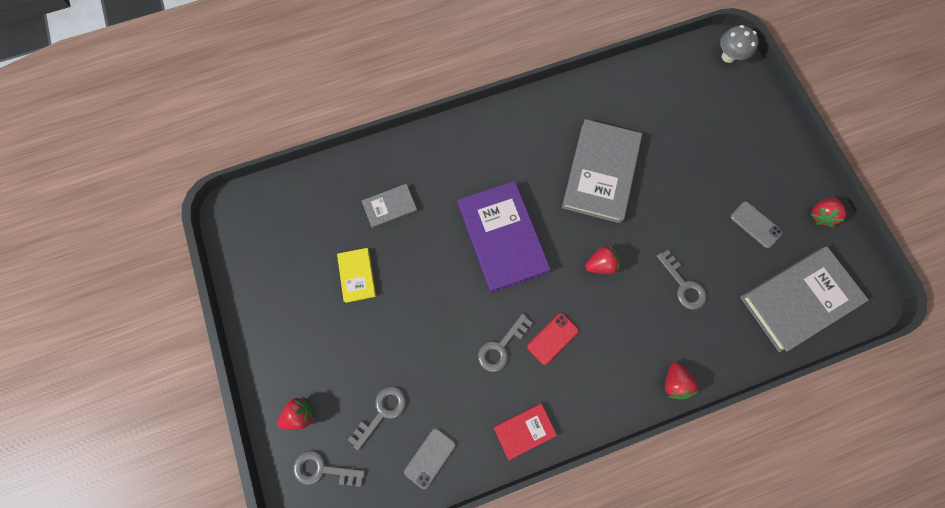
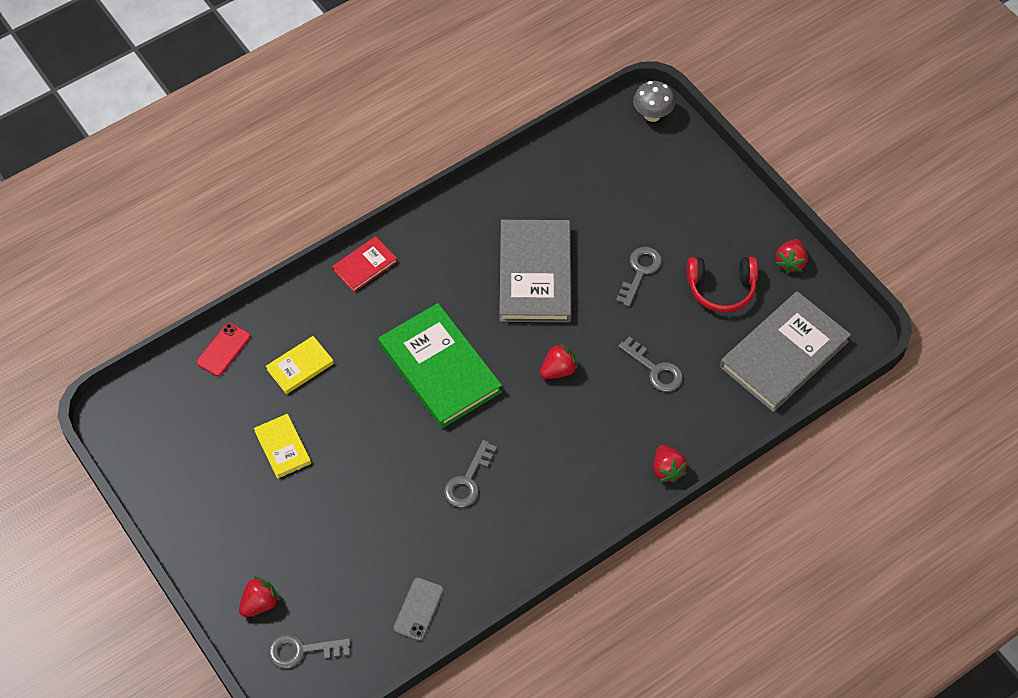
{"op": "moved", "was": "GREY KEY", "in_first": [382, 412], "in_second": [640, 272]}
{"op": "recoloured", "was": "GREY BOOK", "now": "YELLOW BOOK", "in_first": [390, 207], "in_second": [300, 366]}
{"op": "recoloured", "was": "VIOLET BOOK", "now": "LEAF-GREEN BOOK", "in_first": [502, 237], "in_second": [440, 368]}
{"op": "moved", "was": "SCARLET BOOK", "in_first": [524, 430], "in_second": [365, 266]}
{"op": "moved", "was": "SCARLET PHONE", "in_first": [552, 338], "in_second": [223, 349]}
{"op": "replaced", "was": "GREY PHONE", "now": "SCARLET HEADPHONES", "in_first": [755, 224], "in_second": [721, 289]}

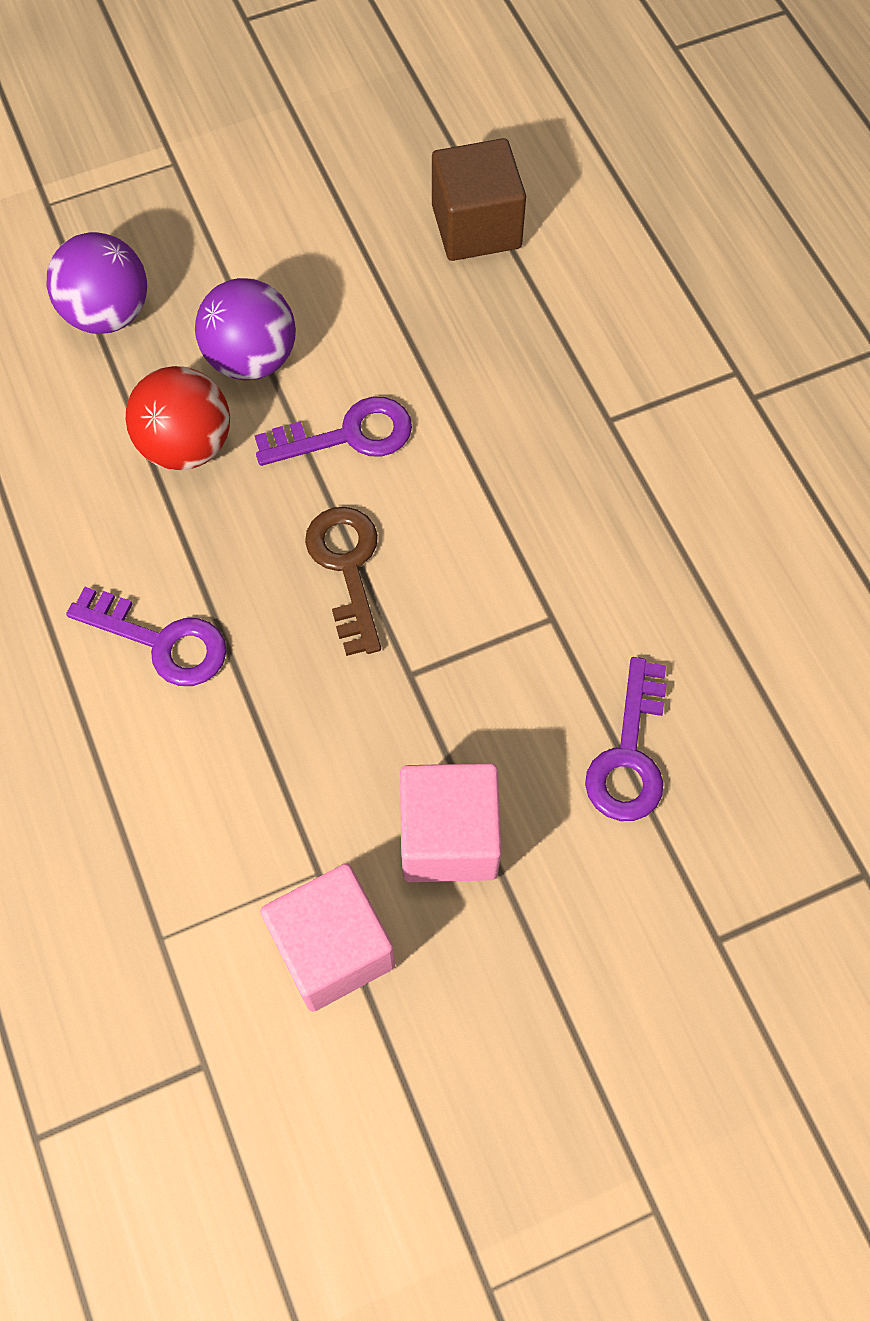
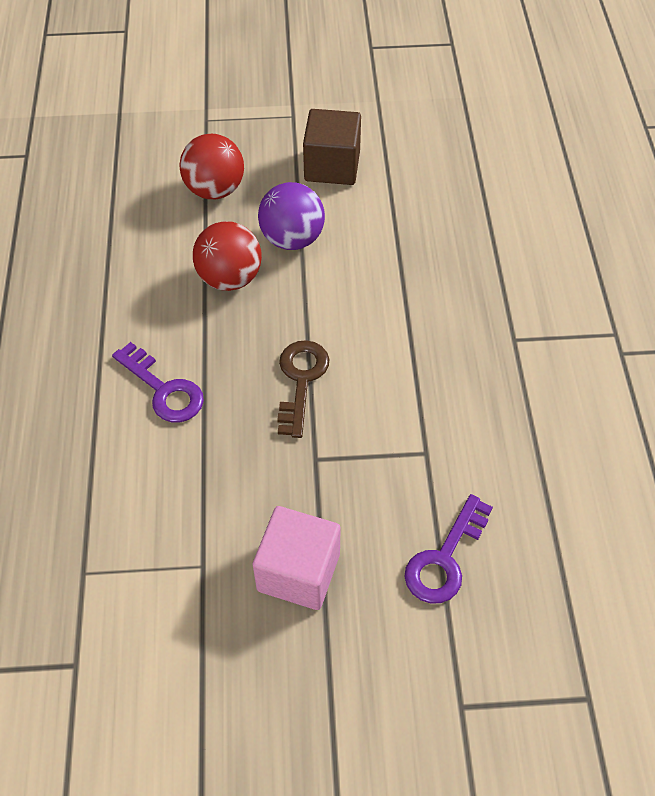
{"op": "recoloured", "was": "VIOLET PLAY BALL", "now": "SCARLET PLAY BALL", "in_first": [107, 314], "in_second": [215, 190]}
{"op": "removed", "was": "VIOLET KEY", "in_first": [348, 435]}
{"op": "removed", "was": "ROSY BLOCK", "in_first": [332, 948]}
{"op": "moved", "was": "DARK BROWN BLOCK", "in_first": [476, 227], "in_second": [332, 166]}

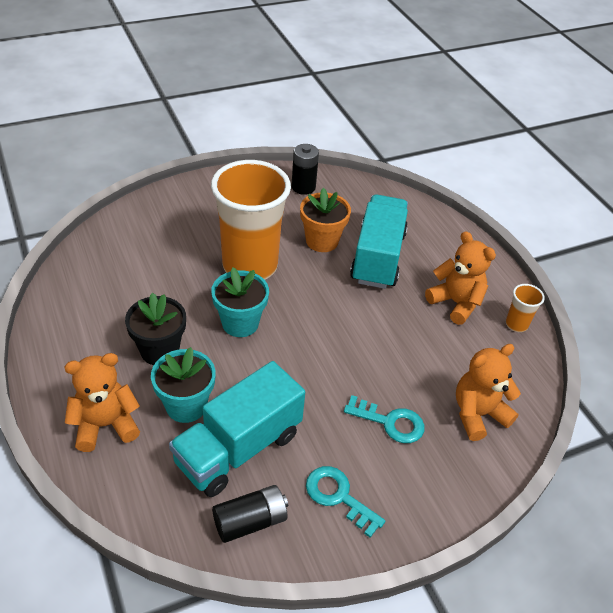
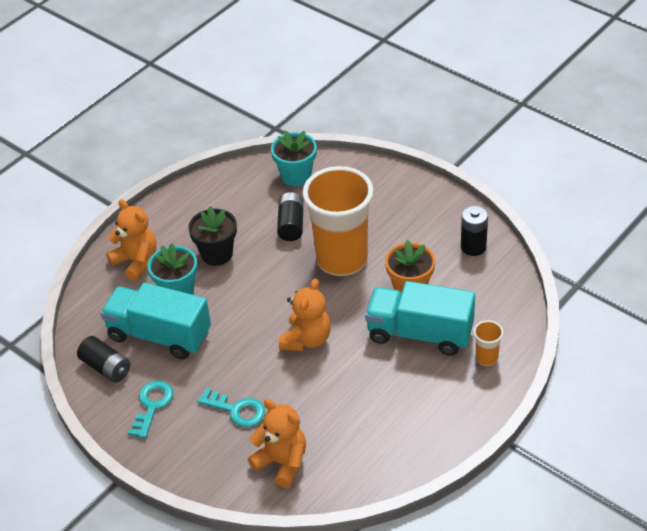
{"op": "moved", "was": "AQUA PLANT POT", "in_first": [240, 323], "in_second": [296, 176]}
{"op": "turned", "was": "AQUA KEY", "in_first": [390, 422], "in_second": [237, 410], "clockwise": -60}
{"op": "turned", "was": "AQUA LORRY", "in_first": [378, 257], "in_second": [420, 333], "clockwise": -150}
{"op": "moved", "was": "ORANGE STUFFED BEAR", "in_first": [456, 303], "in_second": [306, 339]}
{"op": "moved", "was": "ORANGE CUP", "in_first": [516, 324], "in_second": [486, 358]}
{"op": "added", "now": "BLACK POWER CELL", "in_second": [291, 224]}

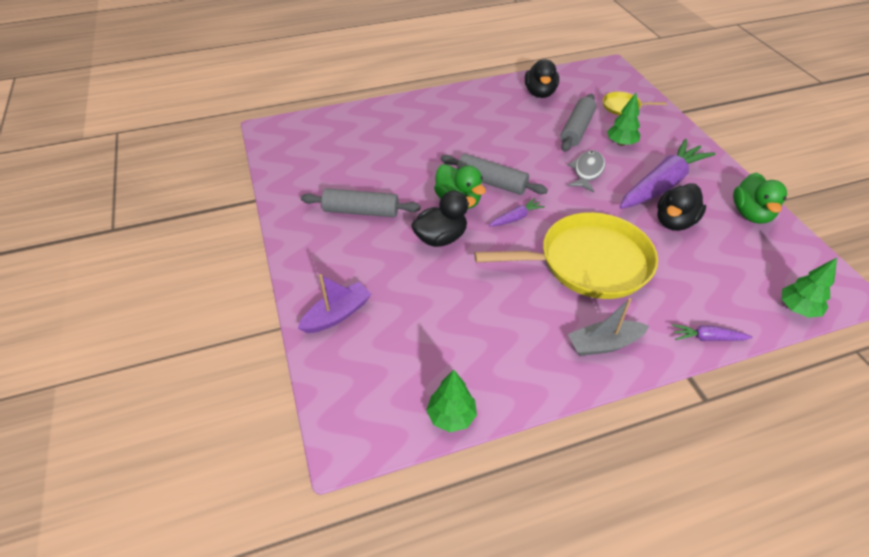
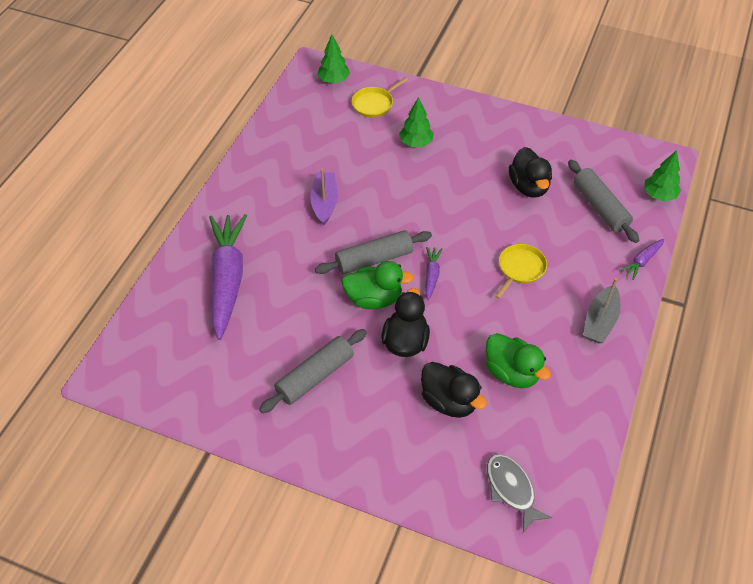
{"op": "moved", "was": "VIOLET BOAT", "in_first": [337, 314], "in_second": [324, 203]}
{"op": "moved", "was": "LEAF-GREEN FIR TREE", "in_first": [451, 416], "in_second": [334, 80]}
{"op": "resized", "was": "YELLOW PAN", "in_first": [588, 262], "in_second": [520, 269], "ratio": 0.45}
{"op": "moved", "was": "BLACK TOY DUCK", "in_first": [540, 93], "in_second": [449, 401]}
{"op": "moved", "was": "GREY DOUGH ROLLER", "in_first": [576, 129], "in_second": [599, 207]}
{"op": "moved", "was": "GREY TOY FISH", "in_first": [587, 171], "in_second": [511, 489]}
{"op": "moved", "was": "VIOLET CARROT", "in_first": [662, 184], "in_second": [227, 279]}
{"op": "moved", "was": "LEAF-GREEN TOY DUCK", "in_first": [751, 214], "in_second": [511, 373]}

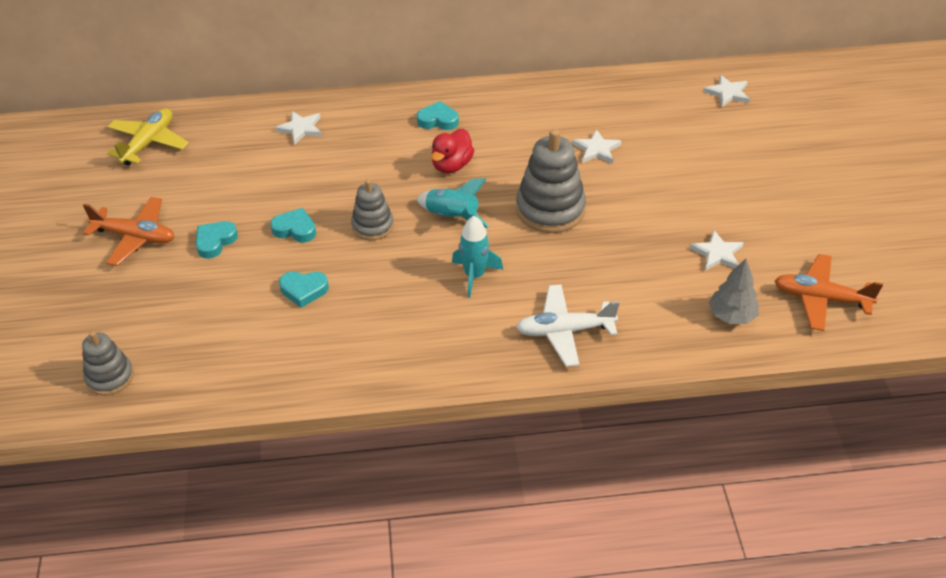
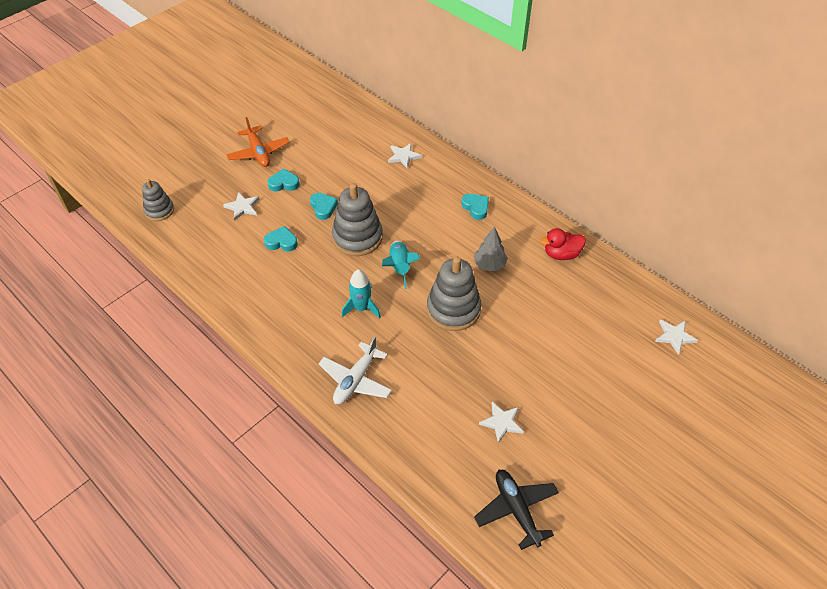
{"op": "removed", "was": "YELLOW AEROPLANE", "in_first": [149, 143]}
{"op": "turned", "was": "AQUA HEART", "in_first": [304, 290], "in_second": [281, 242], "clockwise": 135}
{"op": "resized", "was": "GREY STACKING RINGS", "in_first": [372, 226], "in_second": [357, 237], "ratio": 1.67}
{"op": "moved", "was": "SCARLET TOY DUCK", "in_first": [452, 165], "in_second": [561, 254]}
{"op": "turned", "was": "SNOW-WHITE AEROPLANE", "in_first": [564, 331], "in_second": [356, 380], "clockwise": -105}
{"op": "moved", "was": "SNOW-WHITE STAR", "in_first": [596, 149], "in_second": [242, 207]}
{"op": "moved", "was": "GREY FIR TREE", "in_first": [731, 316], "in_second": [489, 265]}
{"op": "recoloured", "was": "ORANGE AEROPLANE", "now": "BLACK AEROPLANE", "in_first": [820, 299], "in_second": [516, 510]}

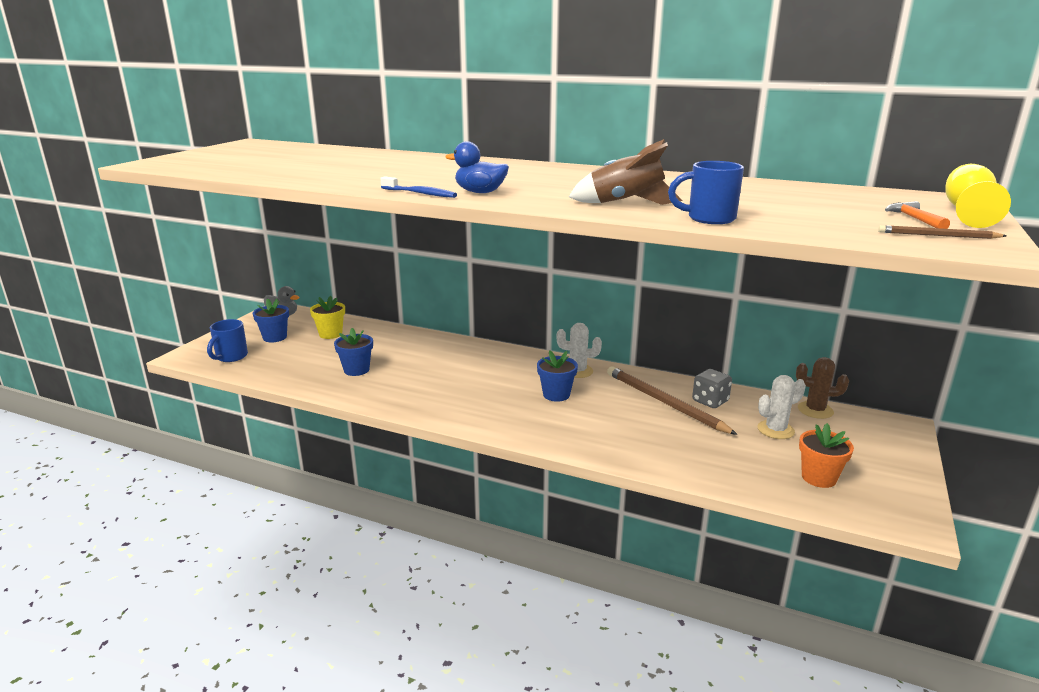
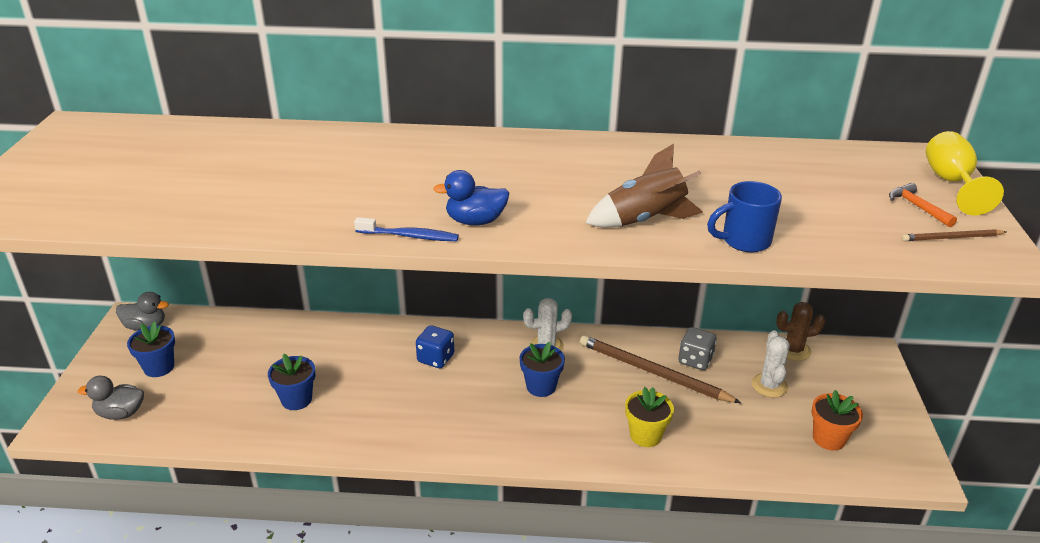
{"op": "replaced", "was": "COBALT COFFEE MUG", "now": "GREY TOY DUCK", "in_first": [231, 357], "in_second": [121, 413]}
{"op": "moved", "was": "YELLOW PLANT POT", "in_first": [330, 334], "in_second": [645, 435]}
{"op": "turned", "was": "SNOW-WHITE SAGUARO CACTUS", "in_first": [775, 430], "in_second": [769, 385], "clockwise": -45}
{"op": "added", "now": "COBALT DICE", "in_second": [436, 358]}

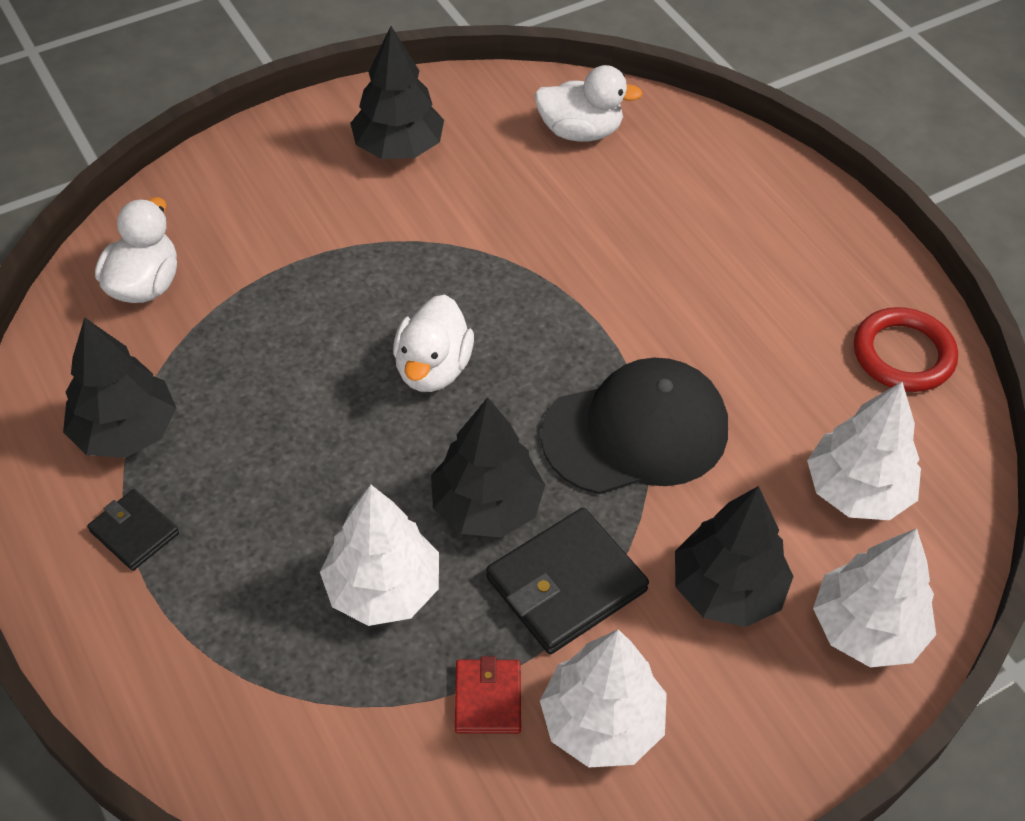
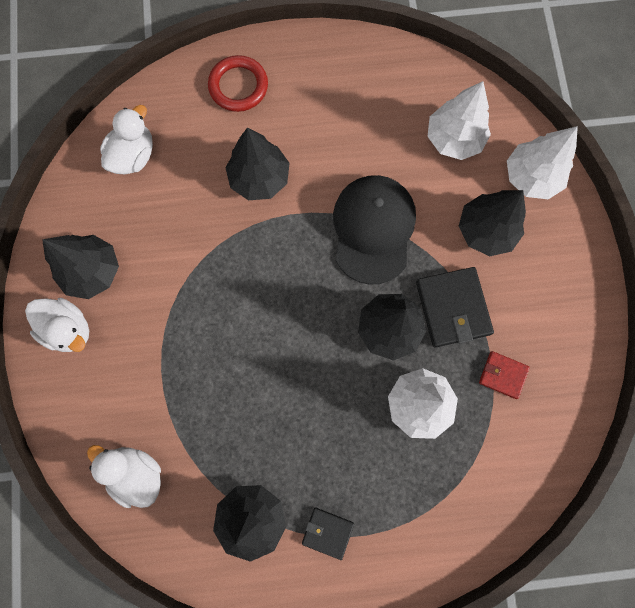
{"op": "turned", "was": "BLACK WALLET", "in_first": [134, 532], "in_second": [327, 532], "clockwise": 45}
{"op": "moved", "was": "SNOW-WHITE TOY DUCK", "in_first": [433, 368], "in_second": [69, 329]}
{"op": "removed", "was": "SNOW-WHITE FIR TREE", "in_first": [602, 722]}
{"op": "moved", "was": "SCARLET RING", "in_first": [903, 354], "in_second": [238, 86]}
{"op": "added", "now": "BLACK FIR TREE", "in_second": [259, 178]}

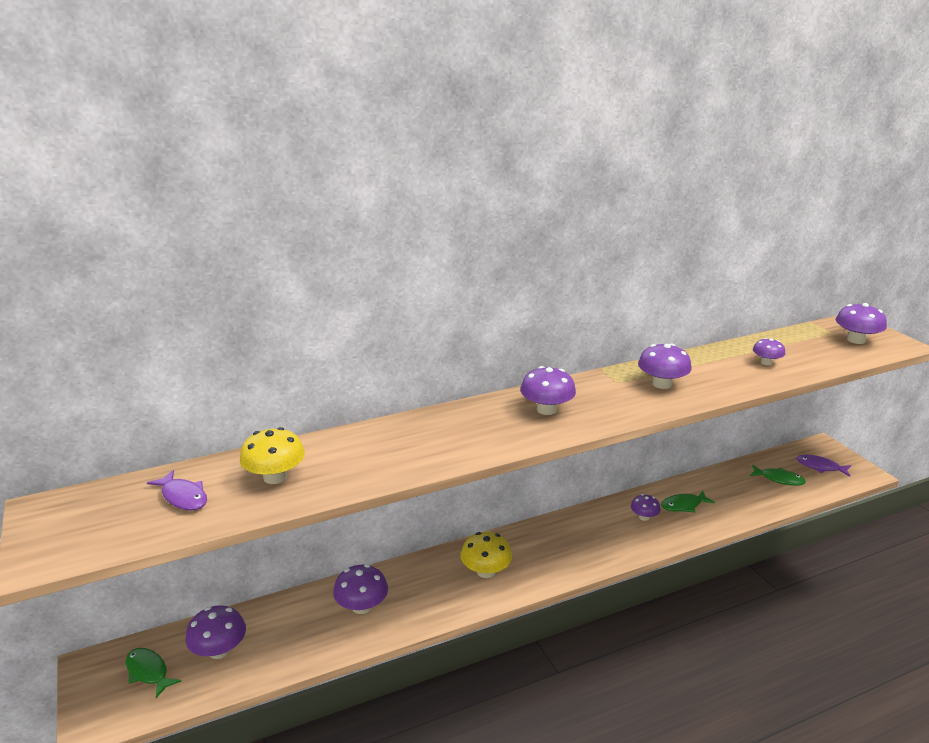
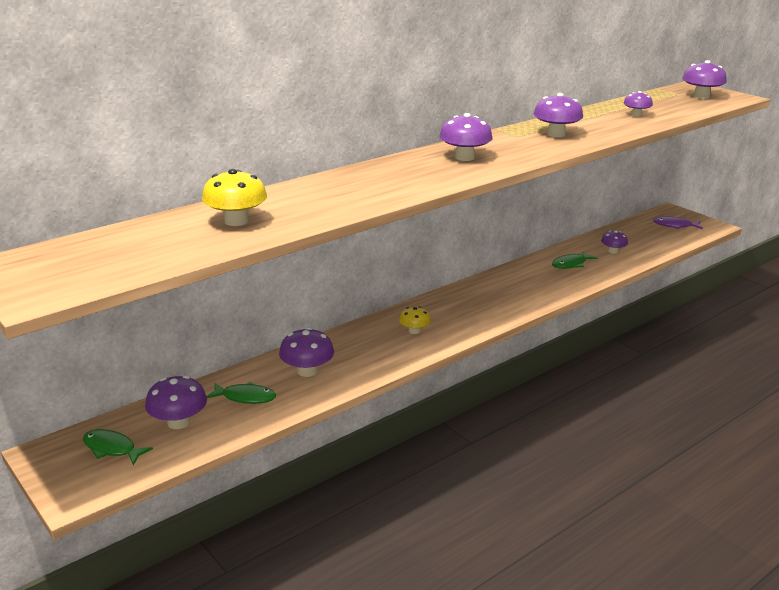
{"op": "removed", "was": "VIOLET TOY FISH", "in_first": [183, 497]}
{"op": "resized", "was": "YELLOW FUNGUS", "in_first": [486, 571], "in_second": [414, 331], "ratio": 0.63}
{"op": "moved", "was": "VIOLET FUNGUS", "in_first": [644, 517], "in_second": [613, 251]}
{"op": "moved", "was": "LEAF-GREEN TOY FISH", "in_first": [779, 479], "in_second": [245, 397]}

